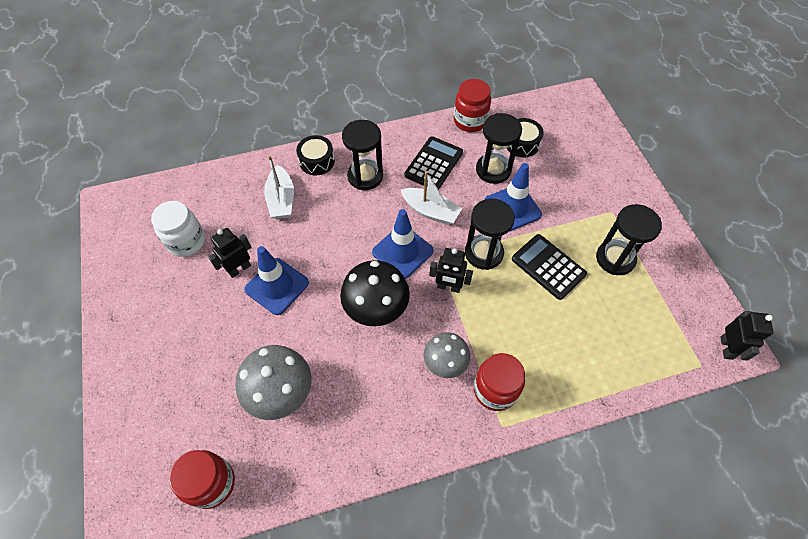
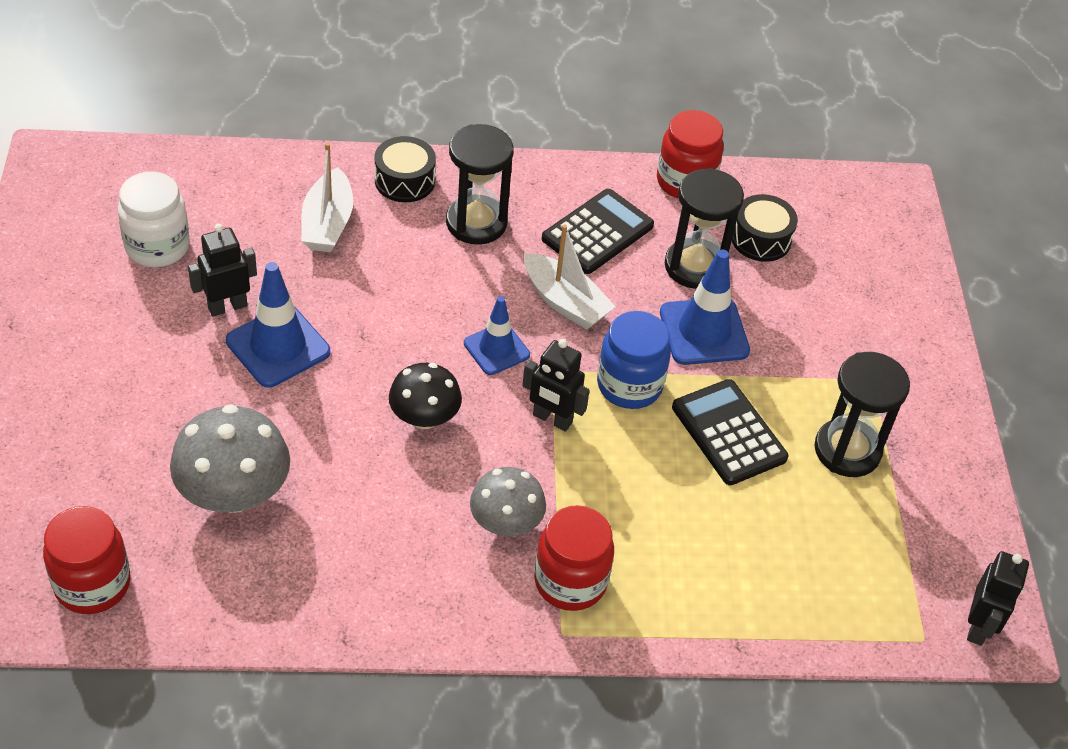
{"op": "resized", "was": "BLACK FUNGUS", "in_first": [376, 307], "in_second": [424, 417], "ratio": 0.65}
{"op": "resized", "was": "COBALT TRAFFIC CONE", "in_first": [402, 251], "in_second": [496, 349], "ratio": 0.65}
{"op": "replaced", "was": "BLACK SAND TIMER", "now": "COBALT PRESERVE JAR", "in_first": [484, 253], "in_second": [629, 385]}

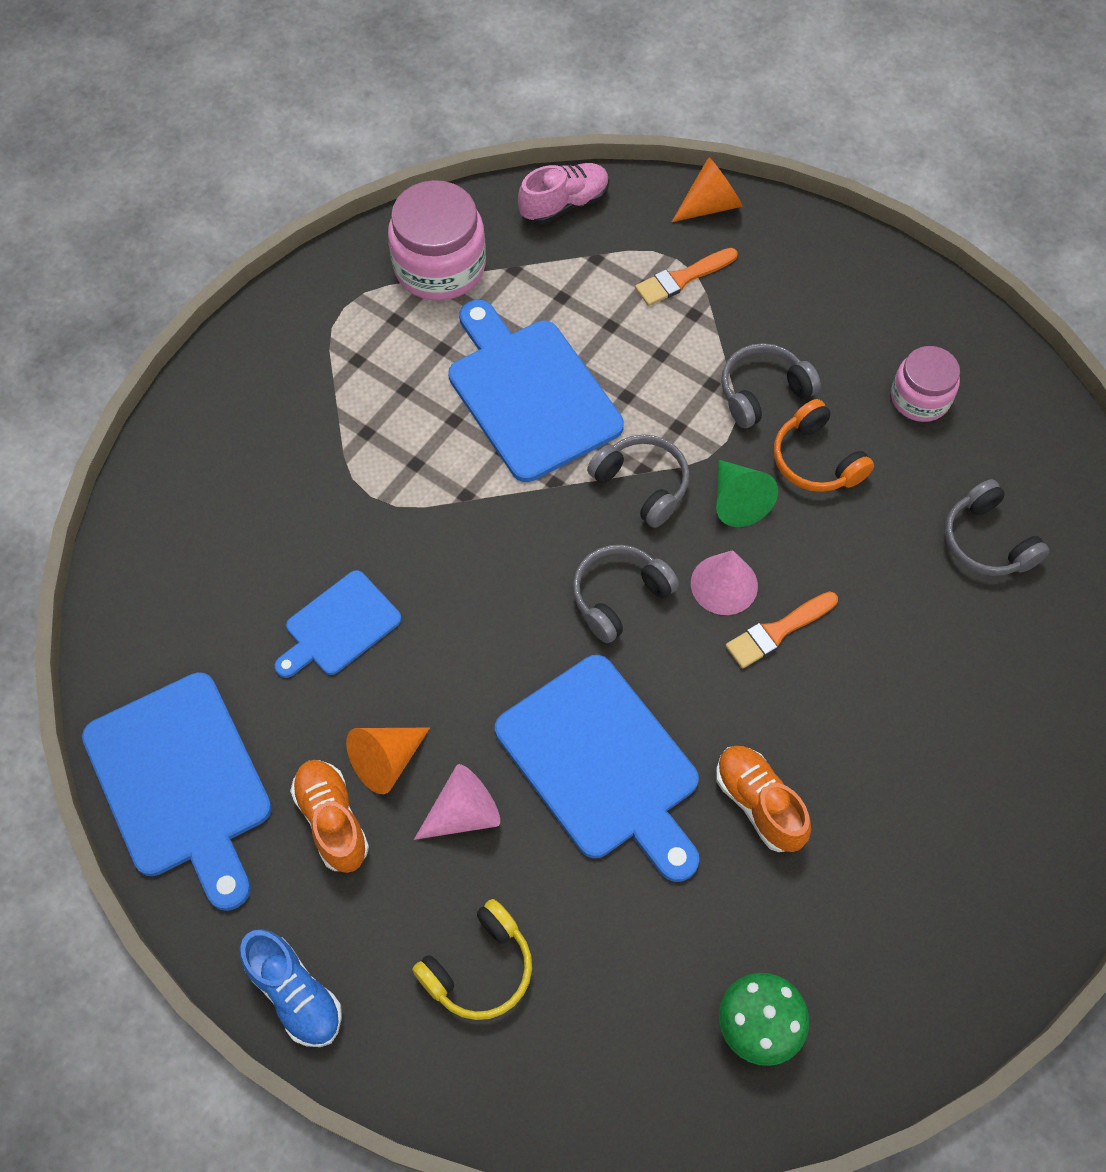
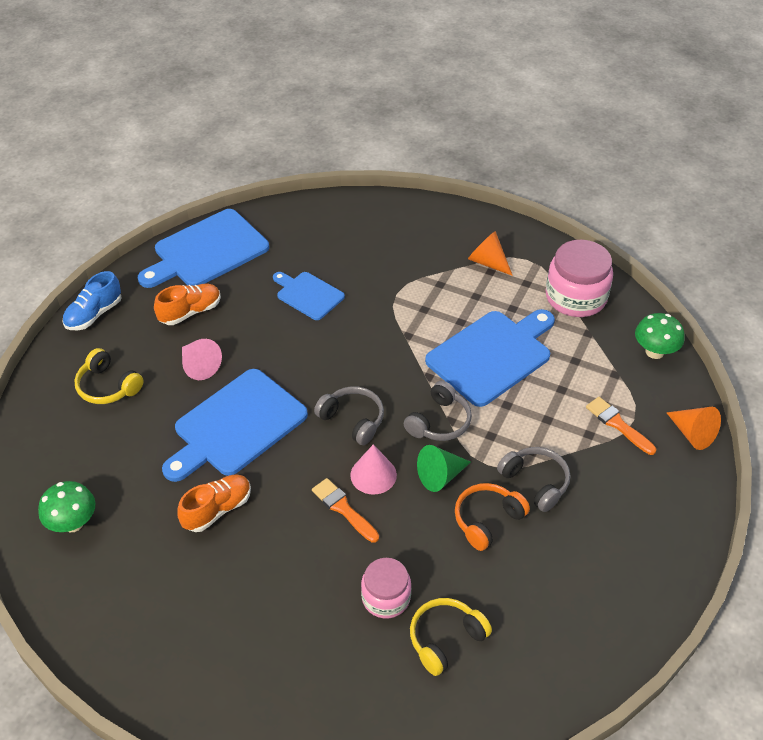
{"op": "moved", "was": "ORANGE CONE", "in_first": [386, 761], "in_second": [488, 262]}
{"op": "replaced", "was": "ROSY SNEAKER", "now": "LEAF-GREEN FUNGUS", "in_first": [564, 204], "in_second": [654, 352]}
{"op": "moved", "was": "ROSY PRESERVE JAR", "in_first": [920, 398], "in_second": [386, 597]}
{"op": "recoloured", "was": "GREY HEADPHONES", "now": "YELLOW HEADPHONES", "in_first": [987, 541], "in_second": [445, 639]}

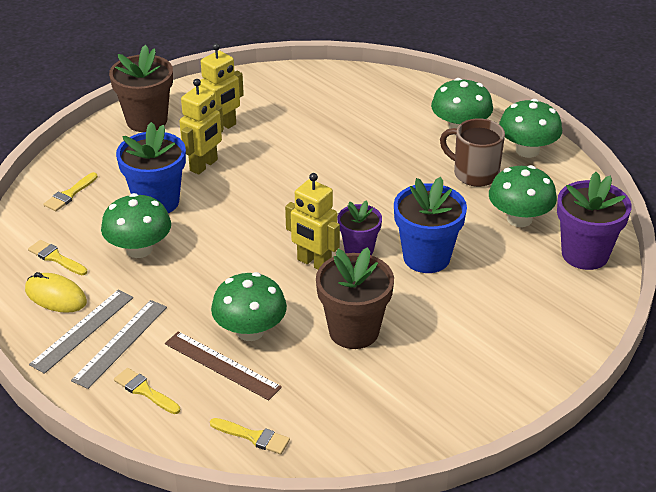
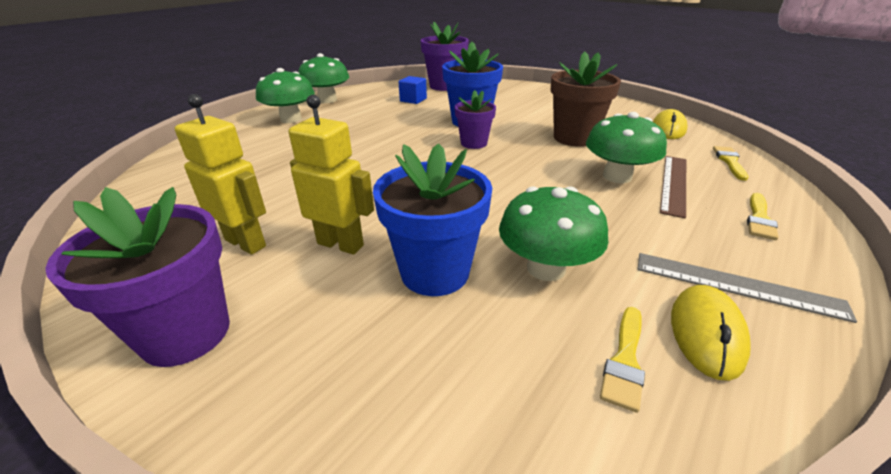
{"op": "removed", "was": "YELLOW PAINTBRUSH", "in_first": [69, 194]}
{"op": "removed", "was": "GREY STRAIGHTEDGE", "in_first": [120, 343]}
{"op": "recoloured", "was": "DARK BROWN PLANT POT", "now": "VIOLET PLANT POT", "in_first": [146, 120], "in_second": [186, 333]}
{"op": "removed", "was": "YELLOW ROBOT", "in_first": [314, 263]}
{"op": "removed", "was": "DARK BROWN COFFEE MUG", "in_first": [474, 173]}
{"op": "replaced", "was": "LEAF-GREEN FUNGUS", "now": "COBALT BLOCK", "in_first": [519, 219], "in_second": [413, 100]}
{"op": "added", "now": "YELLOW PC MOUSE", "in_second": [668, 129]}

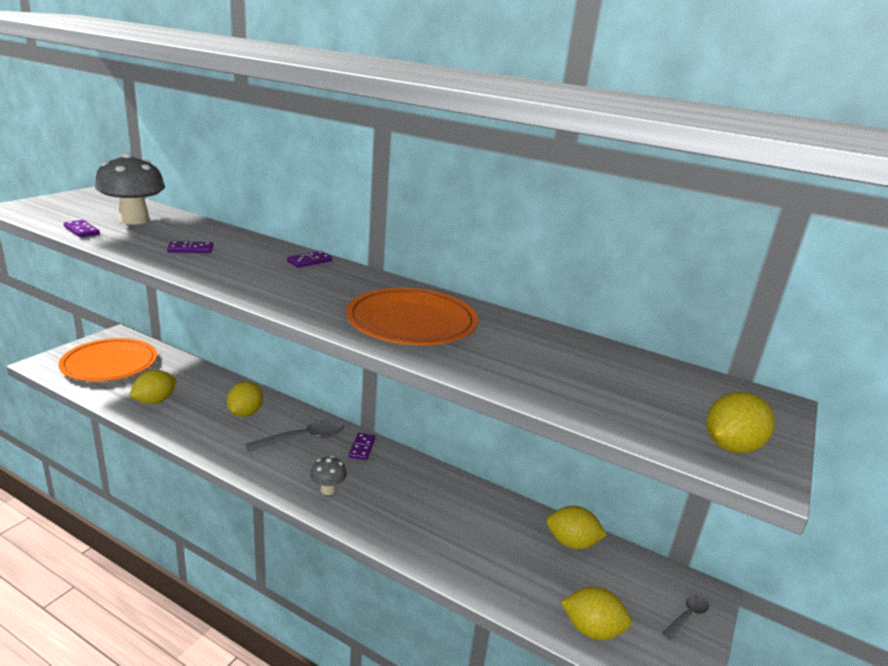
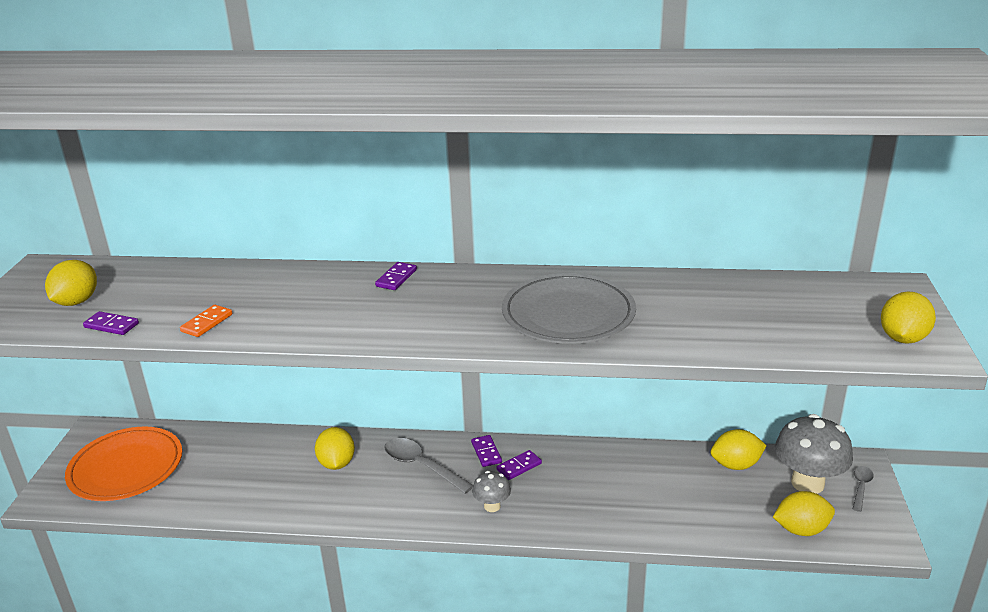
{"op": "moved", "was": "GREY FUNGUS", "in_first": [134, 220], "in_second": [807, 483]}
{"op": "moved", "was": "YELLOW CITRUS FRUIT", "in_first": [155, 401], "in_second": [76, 302]}
{"op": "moved", "was": "VIOLET DOMINO PIECE", "in_first": [190, 249], "in_second": [519, 466]}
{"op": "turned", "was": "GREY TEASPOON", "in_first": [303, 438], "in_second": [421, 466], "clockwise": -90}
{"op": "recoloured", "was": "ORANGE DINNER PLATE", "now": "GREY DINNER PLATE", "in_first": [411, 322], "in_second": [568, 314]}
{"op": "added", "now": "ORANGE DOMINO PIECE", "in_second": [207, 323]}

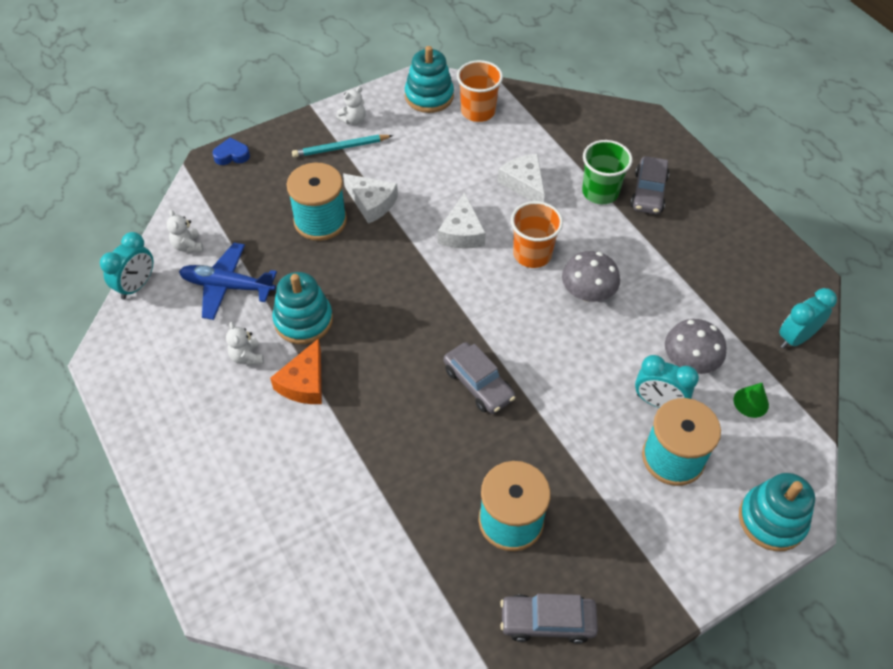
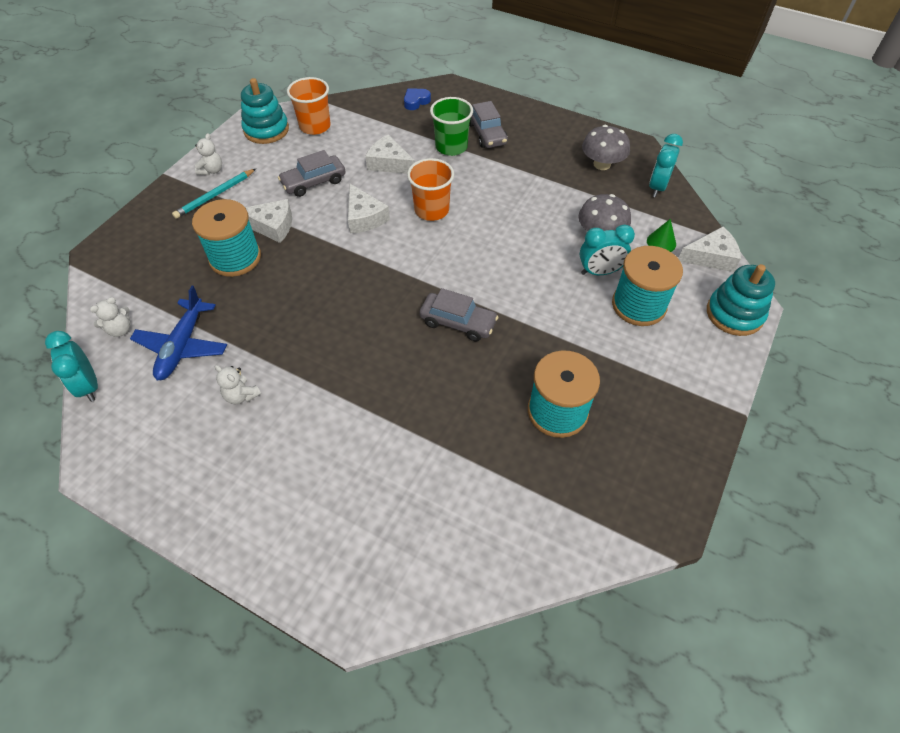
{"op": "turned", "was": "AQUA ALARM CLOCK", "in_first": [136, 286], "in_second": [89, 386], "clockwise": 150}
{"op": "turned", "was": "SNOW-WHITE STUFFED BEAR", "in_first": [188, 246], "in_second": [120, 329], "clockwise": -75}
{"op": "turned", "was": "COBALT AEROPLANE", "in_first": [227, 286], "in_second": [182, 346], "clockwise": -60}
{"op": "moved", "was": "COBALT HEART", "in_first": [232, 155], "in_second": [416, 101]}
{"op": "removed", "was": "ORANGE CHEESE WEDGE", "in_first": [304, 382]}
{"op": "removed", "was": "AQUA STACKING RINGS", "in_first": [303, 320]}
{"op": "moved", "was": "GREY AUTOMOBILE", "in_first": [547, 621], "in_second": [314, 182]}
{"op": "moved", "was": "GREY FUNGUS", "in_first": [587, 293], "in_second": [602, 164]}
{"op": "added", "now": "SNOW-WHITE CHEESE WEDGE", "in_second": [711, 257]}

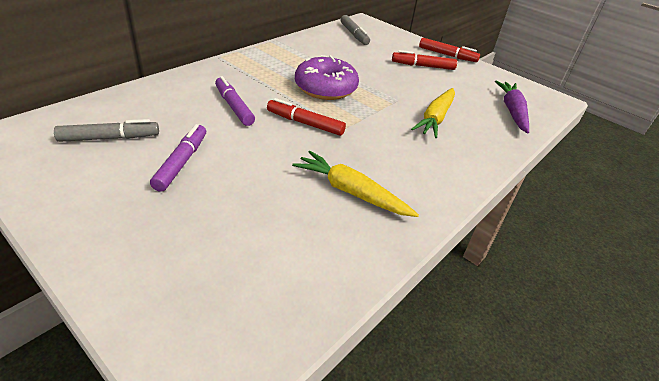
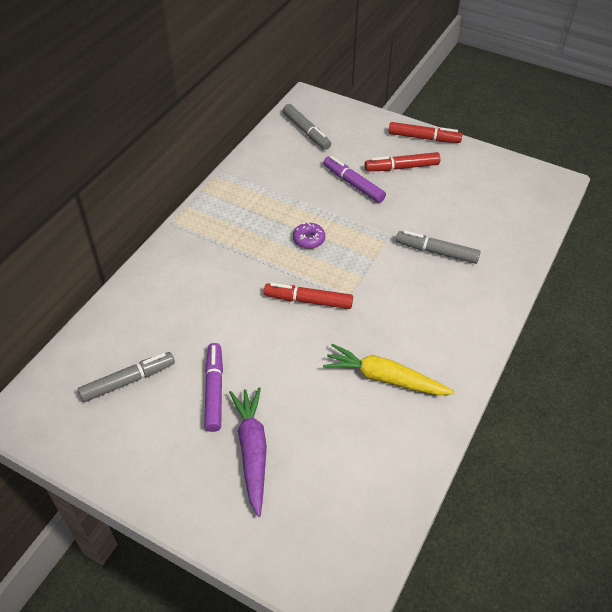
{"op": "moved", "was": "VIOLET FELT PEN", "in_first": [234, 106], "in_second": [353, 184]}
{"op": "resized", "was": "VIOLET DOUGHNUT", "in_first": [325, 88], "in_second": [309, 240], "ratio": 0.45}
{"op": "replaced", "was": "YELLOW CARROT", "now": "GREY FELT PEN", "in_first": [435, 118], "in_second": [436, 252]}
{"op": "moved", "was": "VIOLET CARROT", "in_first": [512, 111], "in_second": [252, 451]}

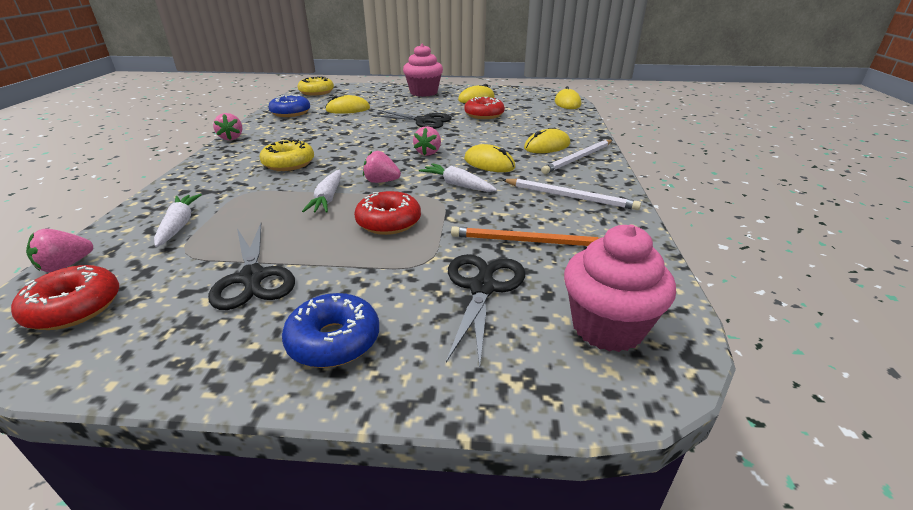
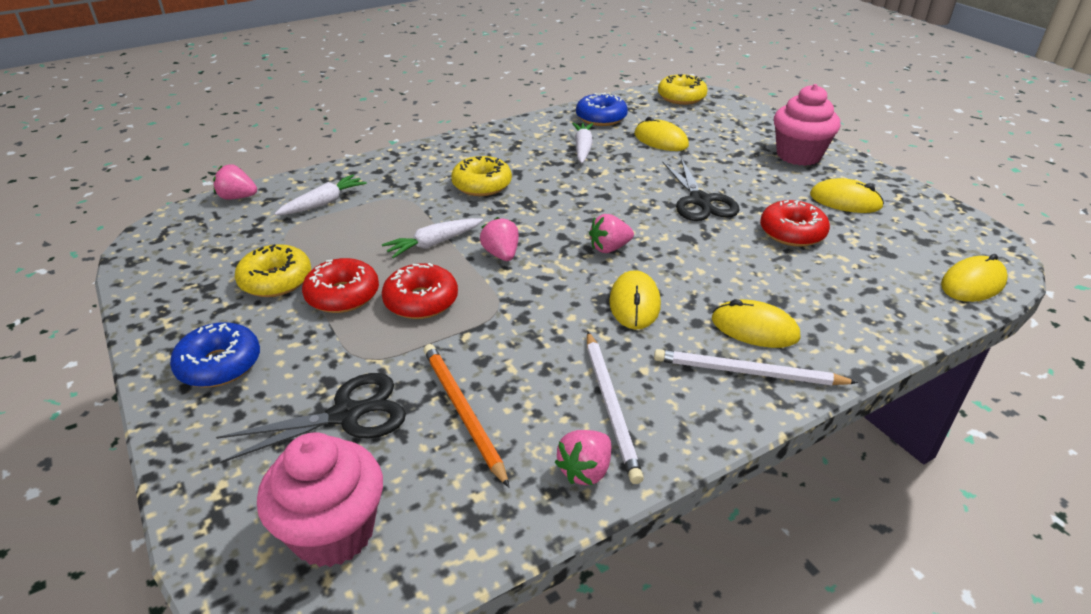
{"op": "moved", "was": "SCARLET DOUGHNUT", "in_first": [74, 308], "in_second": [343, 295]}
{"op": "replaced", "was": "BLACK SHEARS", "now": "YELLOW DOUGHNUT", "in_first": [253, 277], "in_second": [276, 280]}
{"op": "moved", "was": "ROSY STRAWBERRY", "in_first": [231, 138], "in_second": [585, 470]}
{"op": "moved", "was": "SNOW-WHITE CARROT", "in_first": [457, 185], "in_second": [582, 148]}

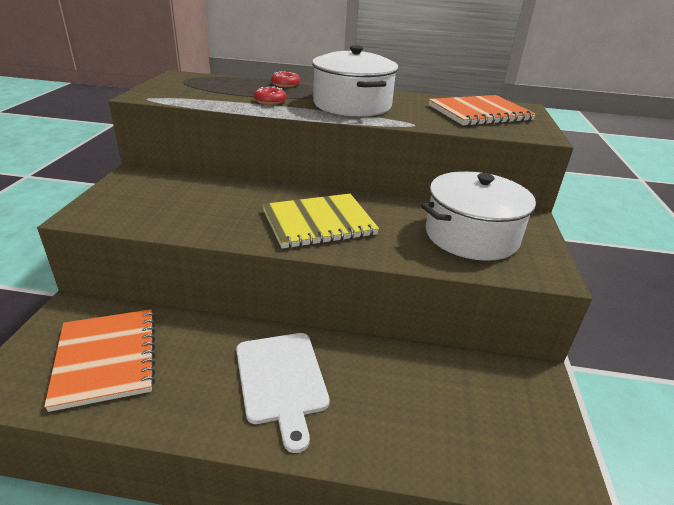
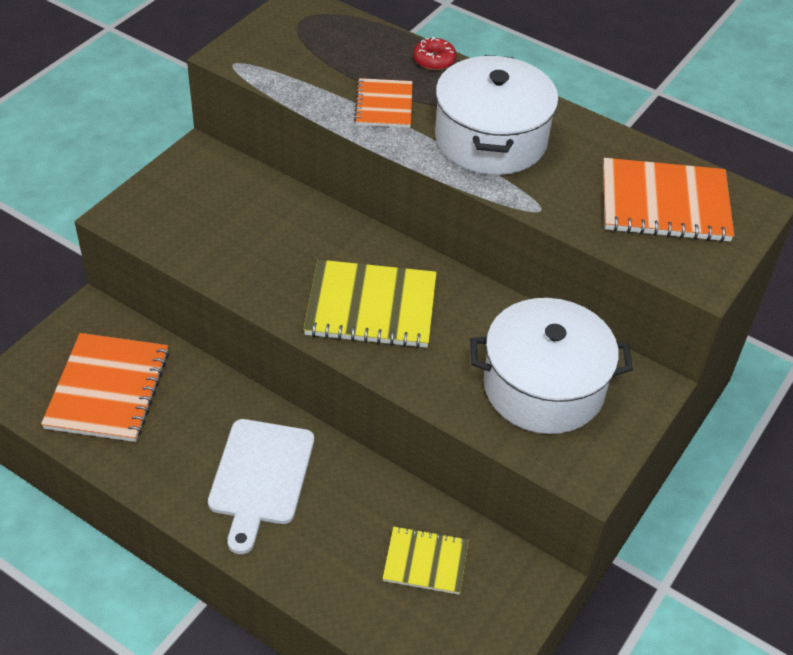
{"op": "replaced", "was": "SCARLET DOUGHNUT", "now": "ORANGE NOTEPAD", "in_first": [270, 101], "in_second": [384, 105]}
{"op": "added", "now": "YELLOW NOTEPAD", "in_second": [425, 561]}

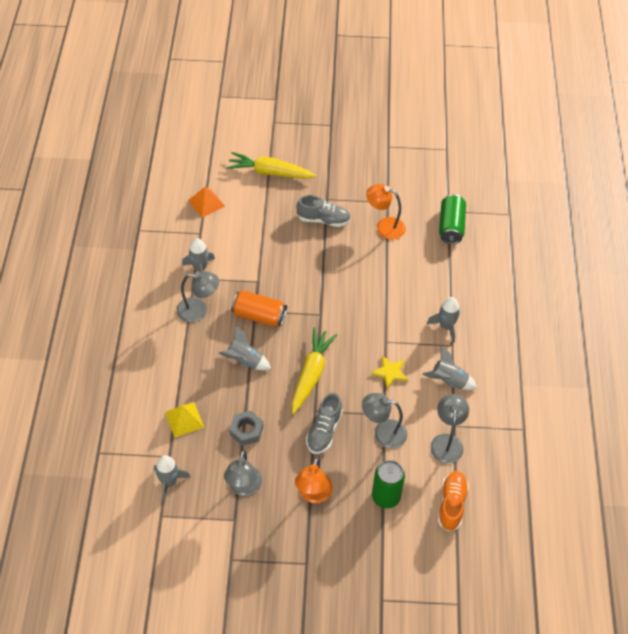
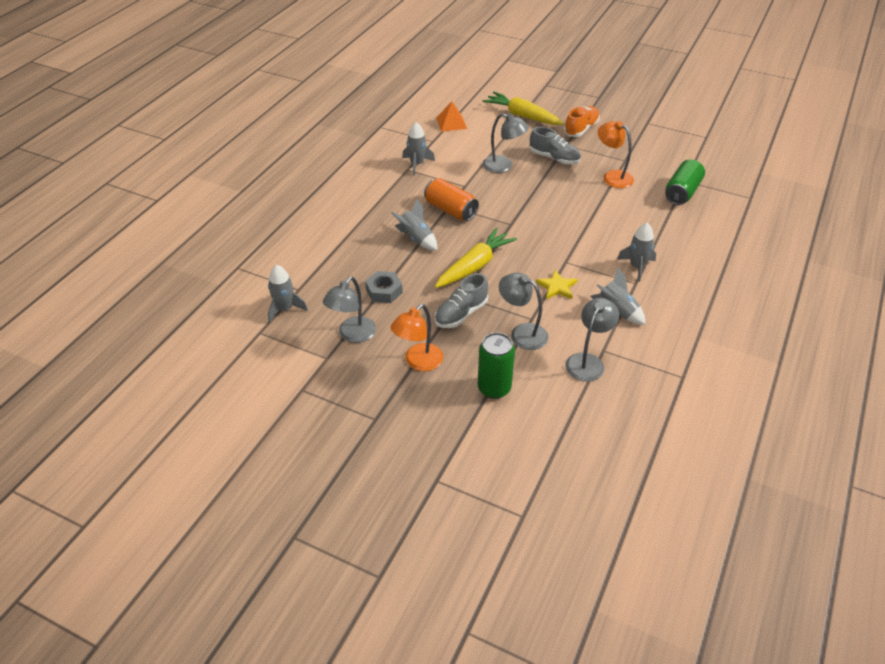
{"op": "removed", "was": "YELLOW PYRAMID", "in_first": [184, 419]}
{"op": "moved", "was": "GREY DESK LAMP", "in_first": [198, 310], "in_second": [503, 166]}
{"op": "moved", "was": "ORANGE SNEAKER", "in_first": [451, 504], "in_second": [581, 129]}

